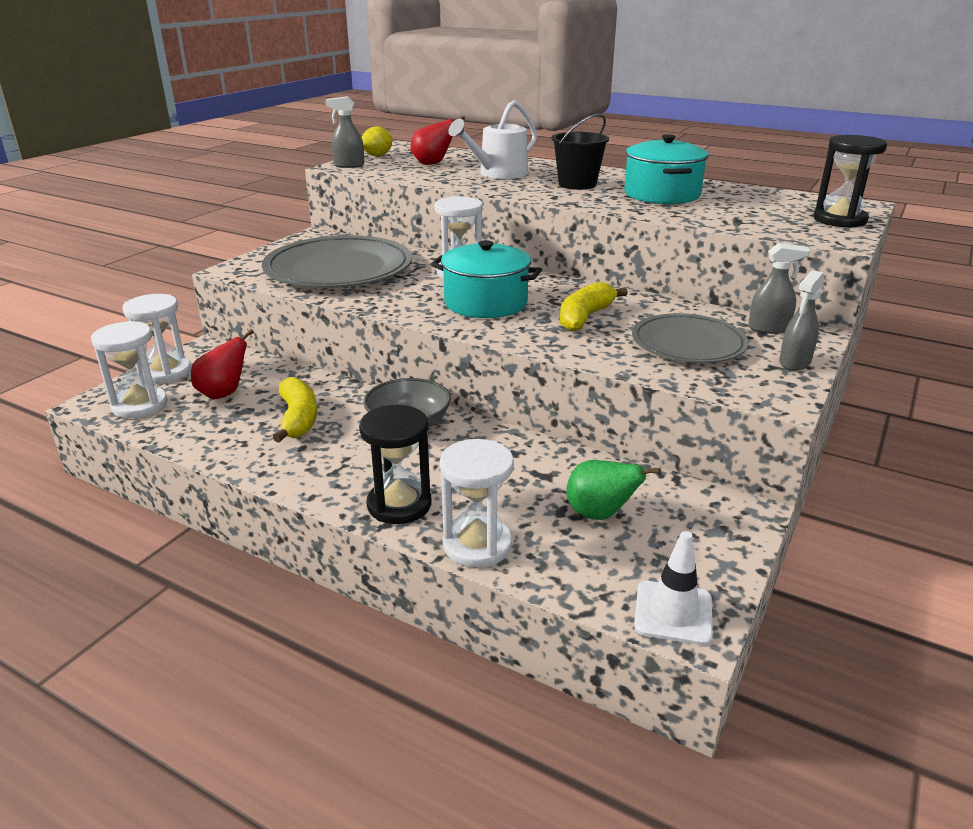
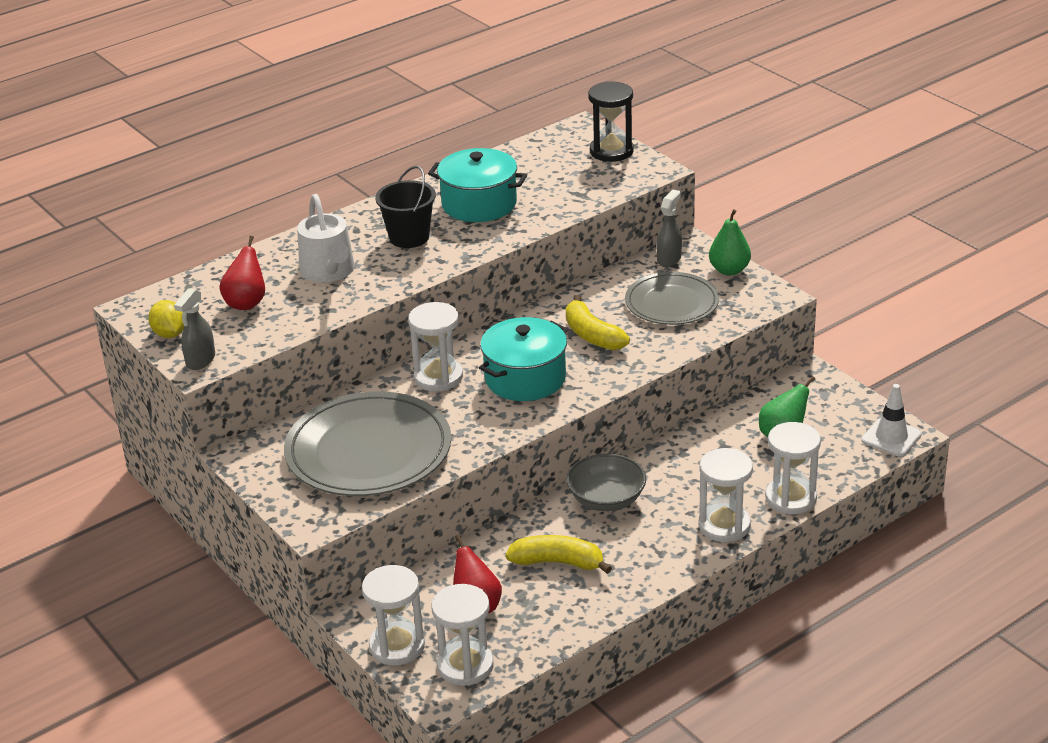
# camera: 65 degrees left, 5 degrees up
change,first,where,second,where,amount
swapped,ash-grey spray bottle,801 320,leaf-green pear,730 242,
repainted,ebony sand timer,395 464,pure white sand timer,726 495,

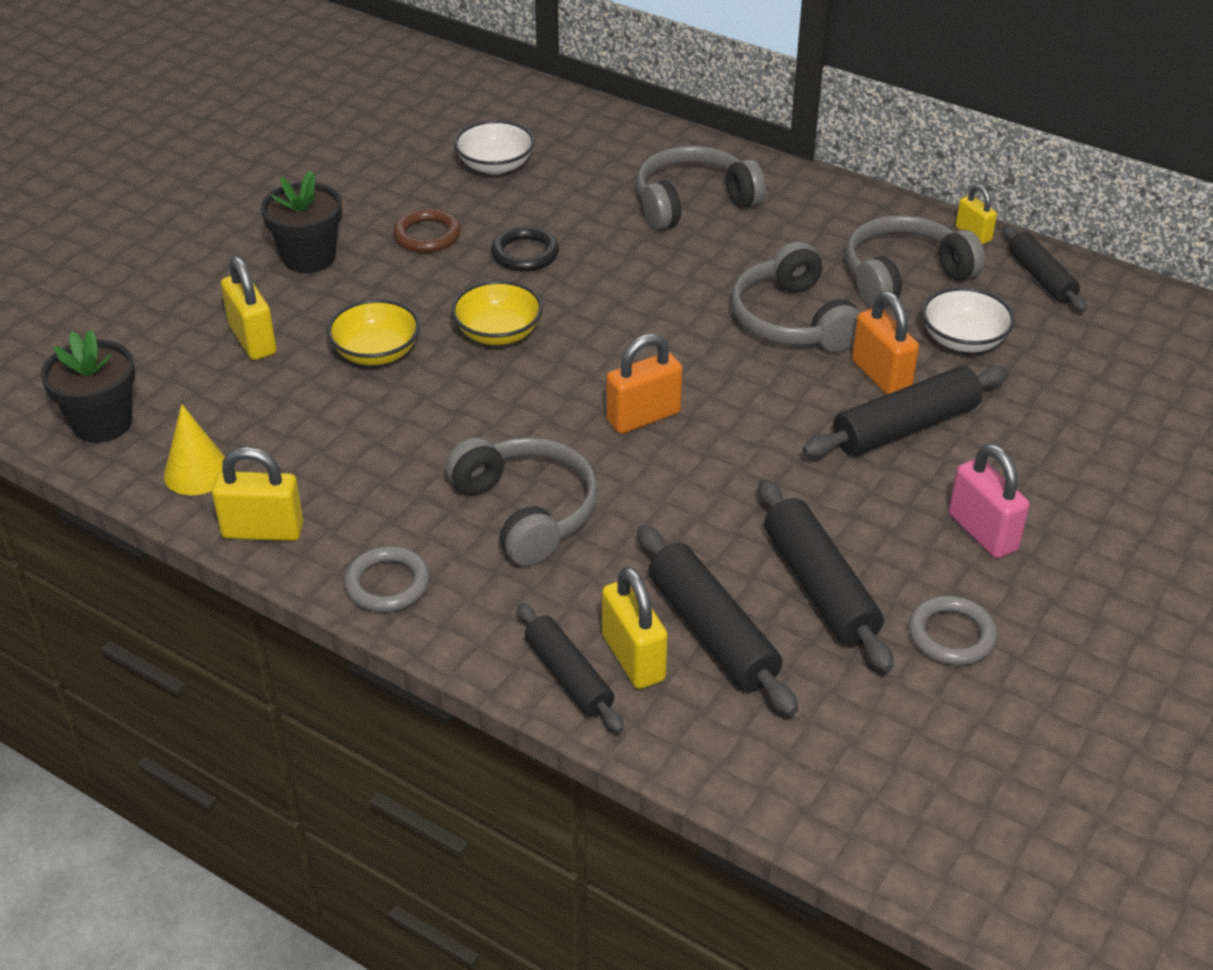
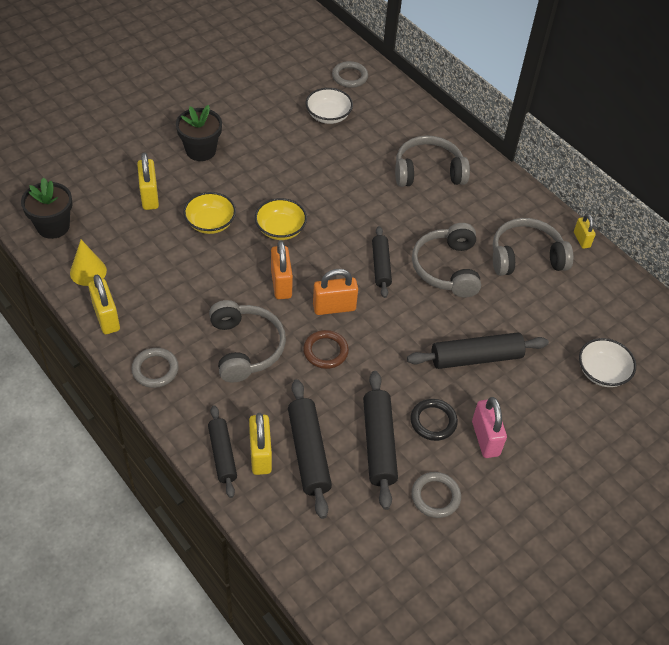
# camera: 15 degrees right, 10 degrees up
change,first,where,second,where,amount
new,,,ash-grey ring,350 74,
shifted,russet ring,427 231,,326 349,
shifted,ebony ring,525 249,,434 420,
shifted,orange lock,885 343,,282 270,
shifted,pure white deep dish,968 319,,607 362,
shifted,ebony pastry roller,1044 268,,382 262,
rotated,yellow lock,257 494,,104 304,45 degrees clockwise

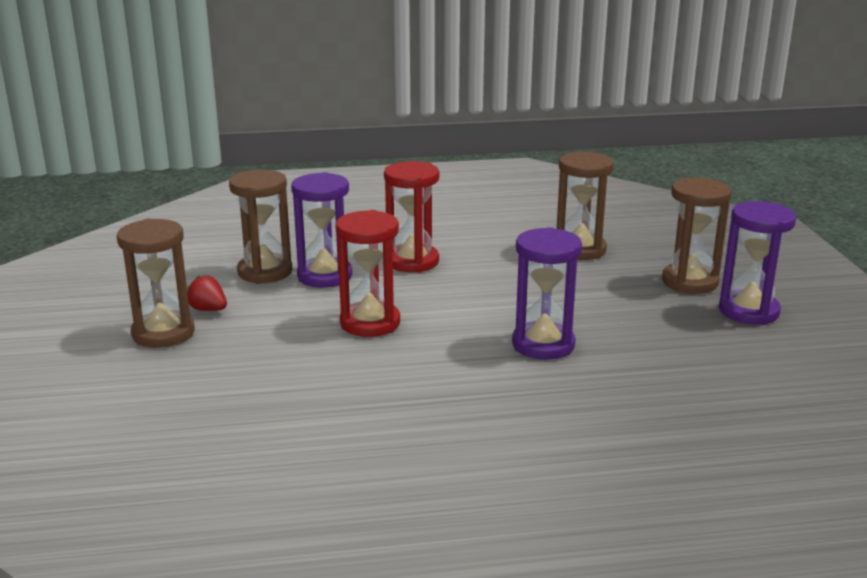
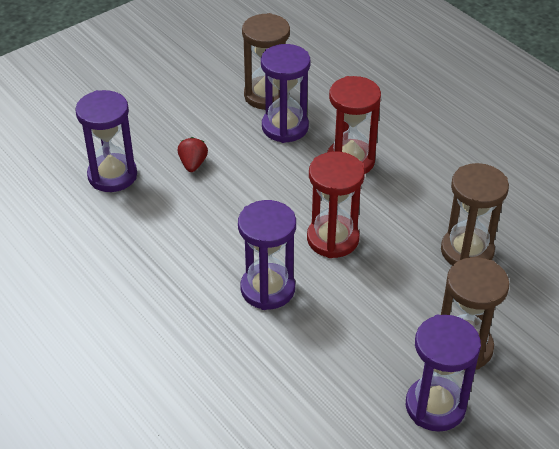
# camera: 60 degrees right, 20 degrees up
change,first,where,second,where,amount
gone,russet sand timer,155 283,,,
new,,,purple sand timer,106 141,
shifted,scarlet toy strawberry,207 293,,193 154,
shifted,scarlet sand timer,368 273,,336 205,

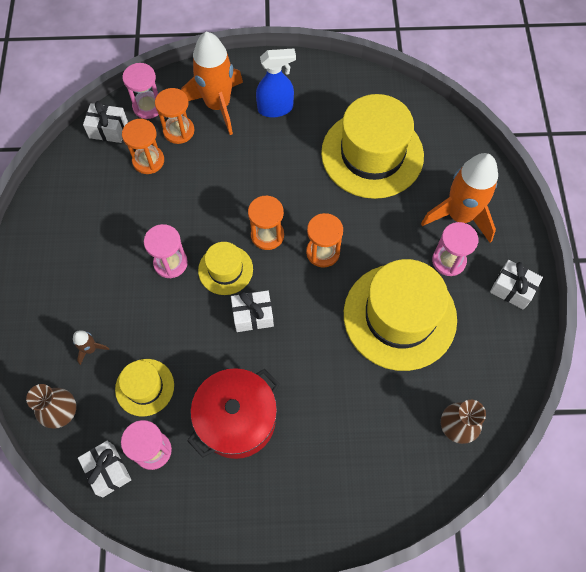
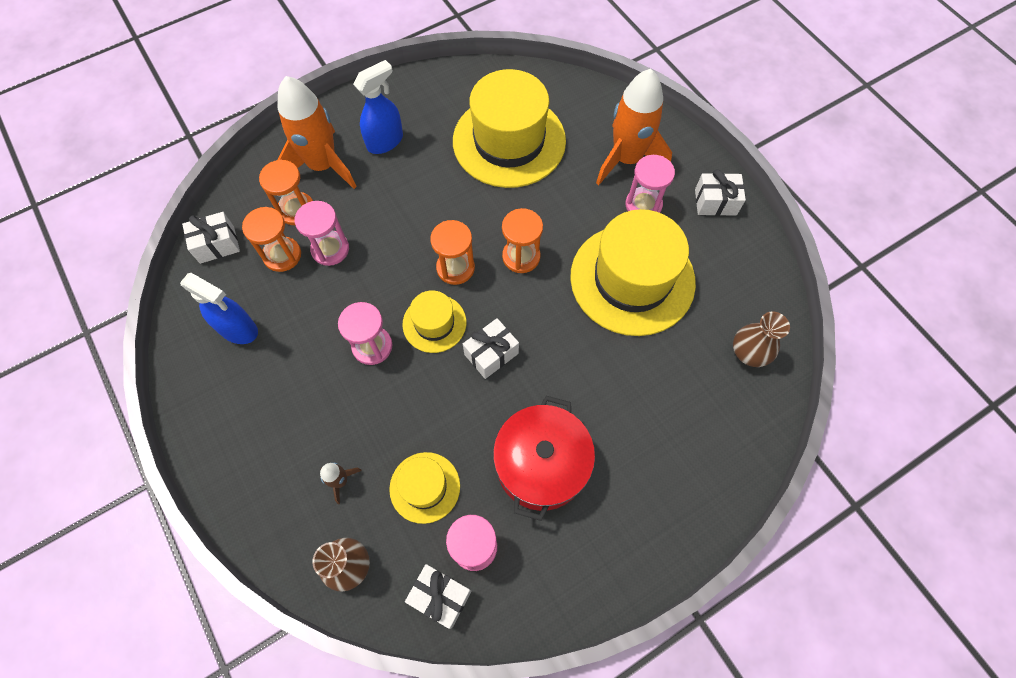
# camera: 30 degrees left, 0 degrees up
change,first,where,second,where,amount
new,,,blue spray bottle,219 308,
shifted,rosy sand timer,140 91,,322 233,

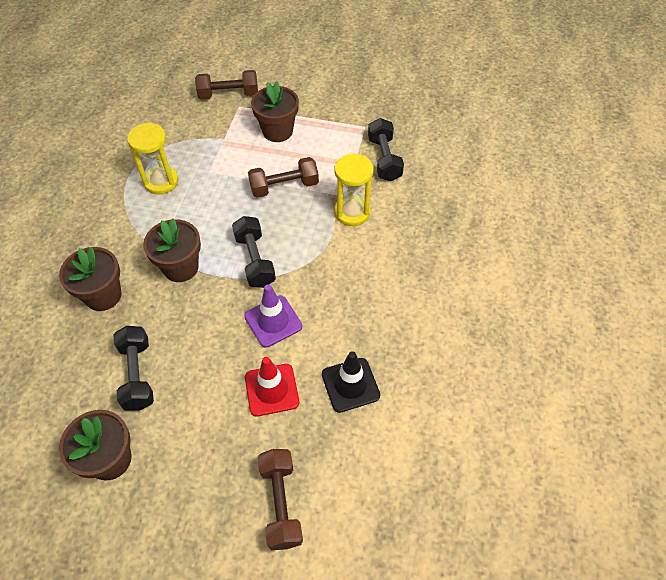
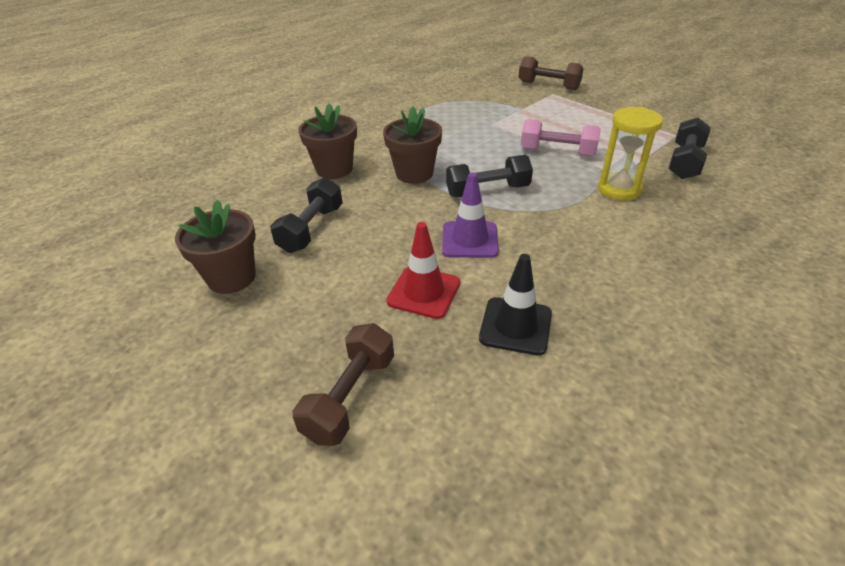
# camera: 35 degrees right, 15 degrees down
change,first,where,second,where,amount
gone,yellow sand timer,152 158,,,
gone,russet potted plant,275 111,,,
repainted,russet dumbbell,283 177,rosy dumbbell,561 137,
rotated,ebony dumbbell,254 252,,489 176,60 degrees clockwise

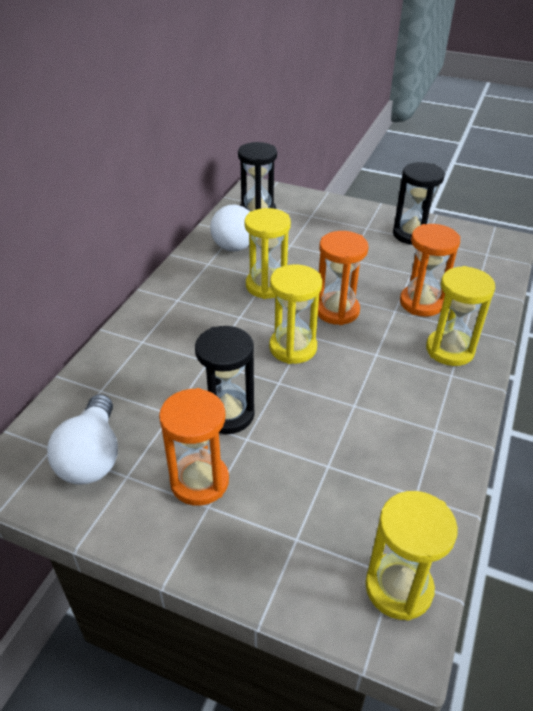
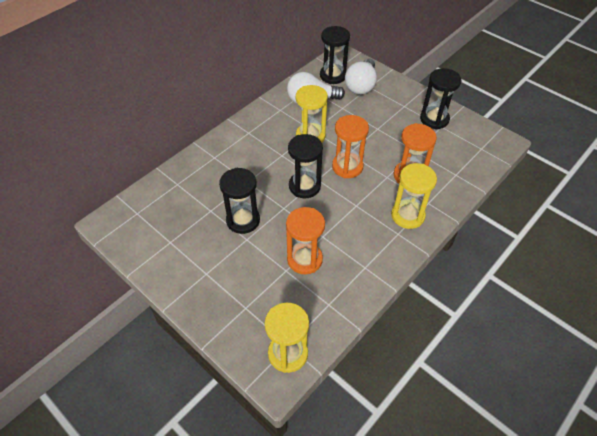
# camera: 20 degrees right, 10 degrees up
change,first,where,second,where,amount
shifted,pure white lightbulb,82 439,,361 76,
shifted,orange sand timer,194 447,,305 240,
repainted,yellow sand timer,295 314,ebony sand timer,305 166,

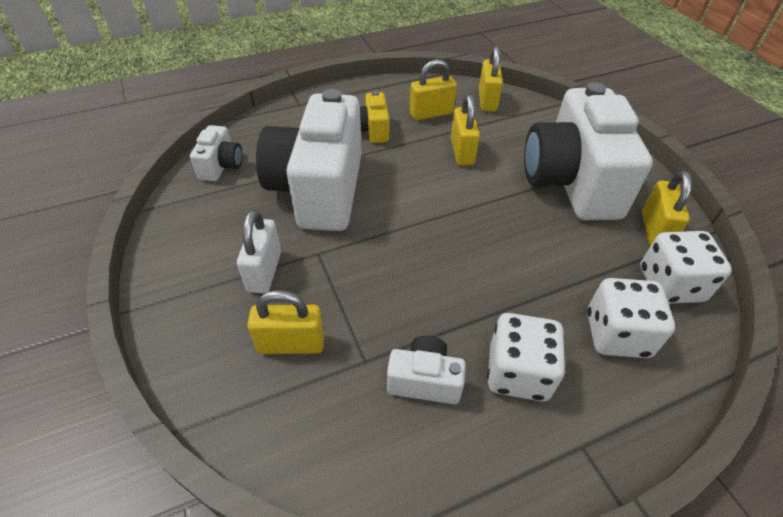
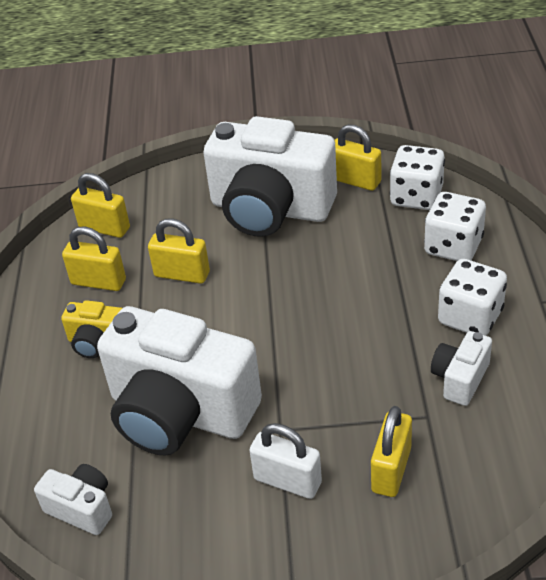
# camera: 65 degrees left, 5 degrees down
change,first,where,second,where,amount
rotated,yellow lock,433 90,,94 259,75 degrees counterclockwise

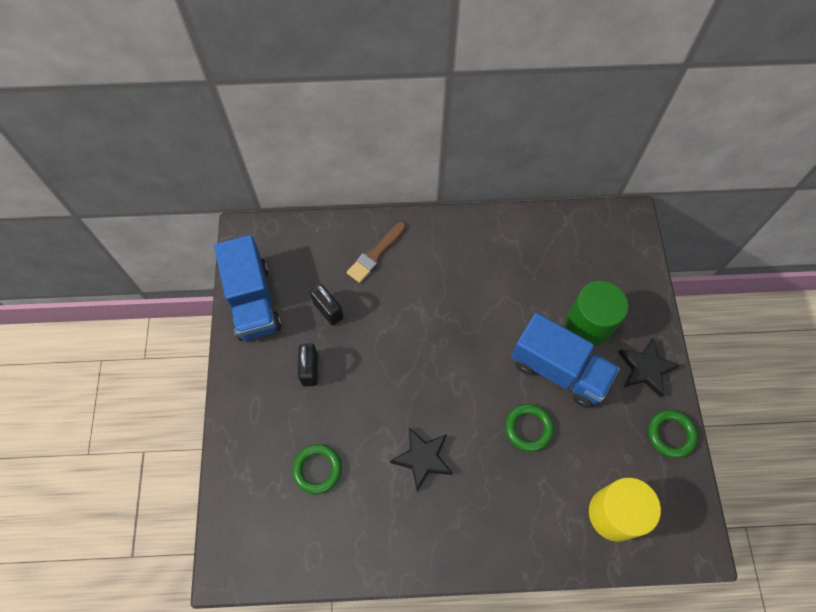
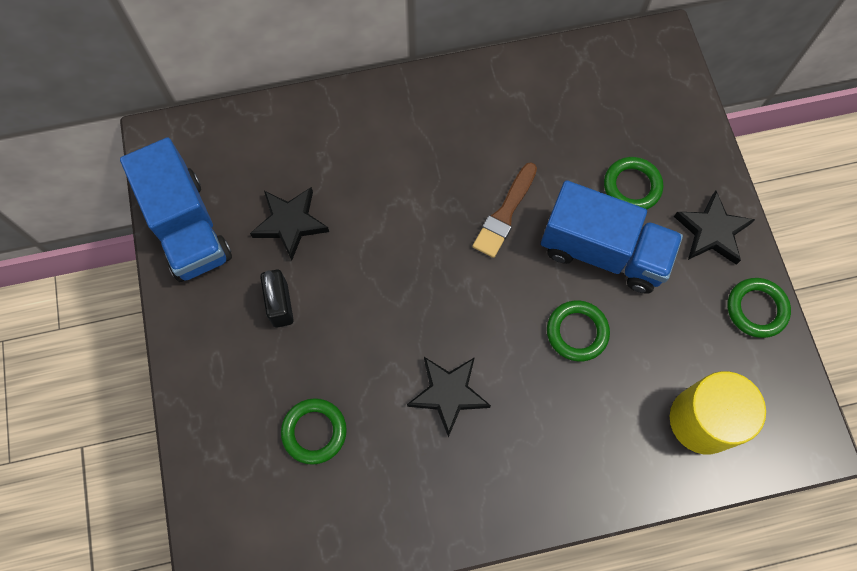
# camera: 10 degrees left, 5 degrees up
change,first,where,second,where,amount
shifted,russet brush,376 252,,504 210,
swapped,ebony lock,326 304,ebony star,289 223,
swapped,leaf-green cylinder shape,597 313,leaf-green ring,633 183,

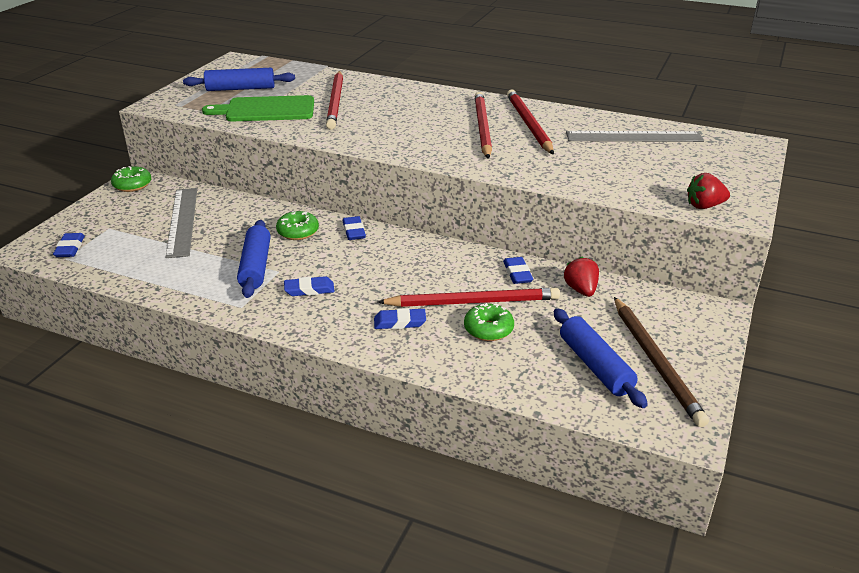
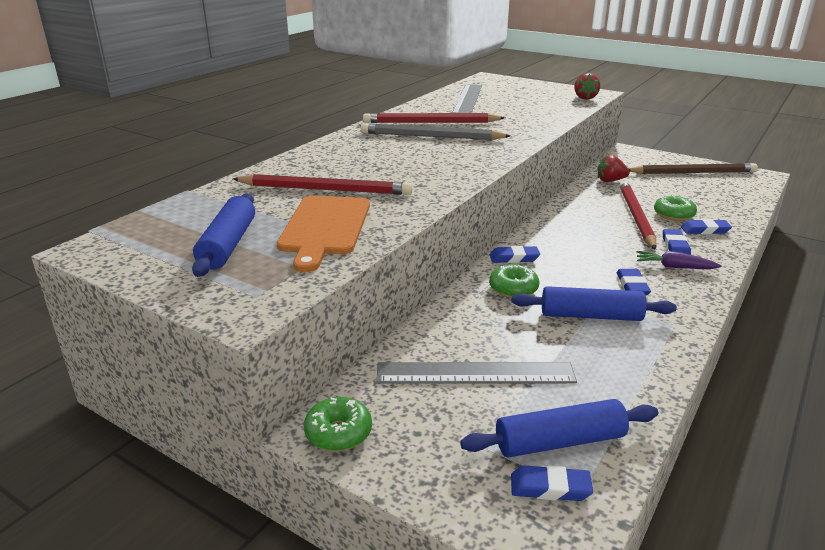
# camera: 80 degrees left, 5 degrees down
change,first,where,second,where,amount
new,,,purple root vegetable,679 260,
shifted,blue eraser,518 270,,706 226,
shifted,blue pastry roller,601 358,,559 428,
repainted,leaf-green chopping board,258 108,orange chopping board,323 234,
repainted,scarlet wooden pencil,483 125,ash-grey wooden pencil,436 131,

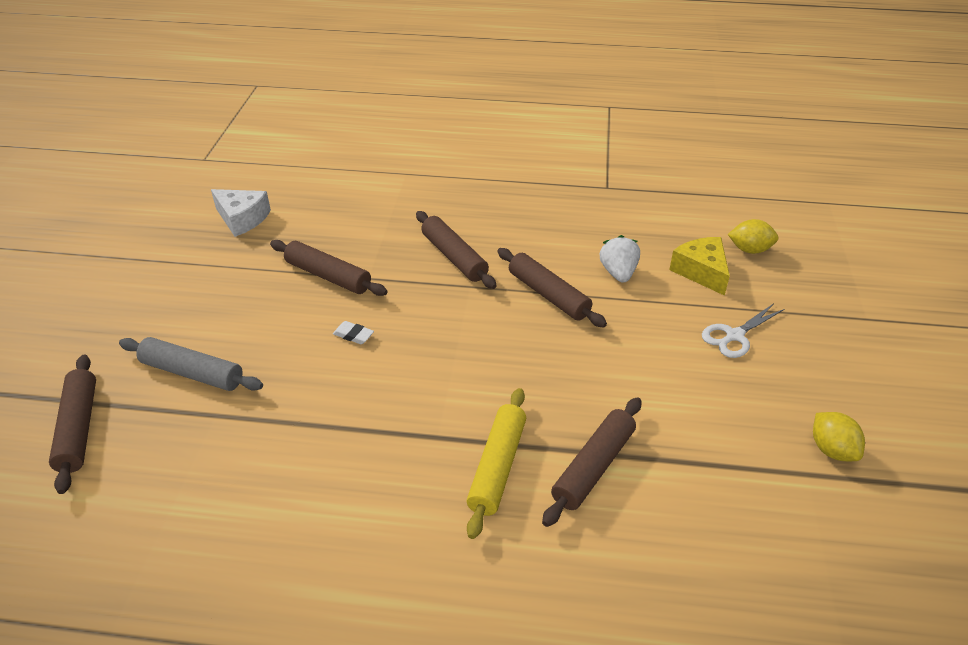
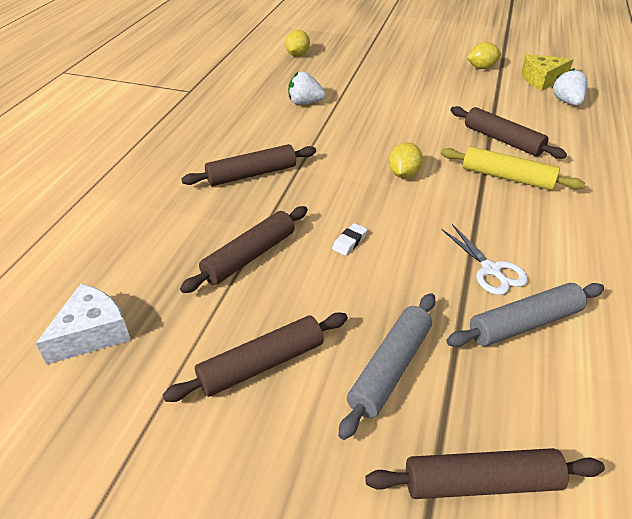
# camera: 80 degrees left, 0 degrees up
change,first,where,second,where,amount
new,,,yellow citrus fruit,406 160,
new,,,ash-grey pastry roller,525 315,
new,,,pure white toy strawberry,569 87,
shifted,russet pastry roller,552 288,,255 357,
shifted,yellow piece of cheese,699 266,,547 72,
shifted,pure white pair of scissors,743 330,,484 259,

